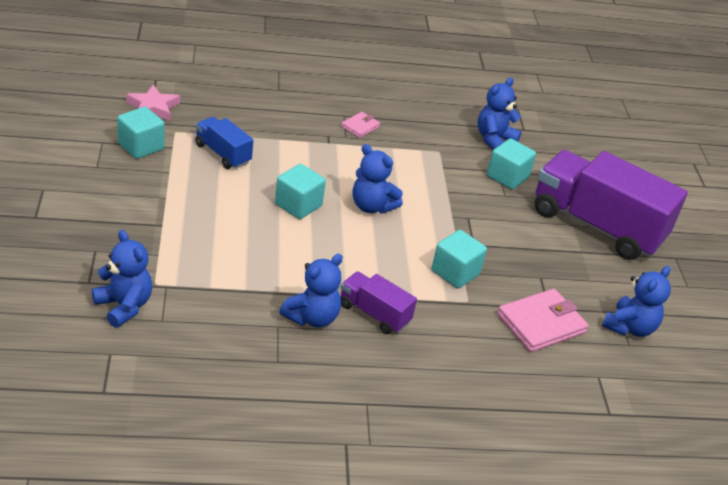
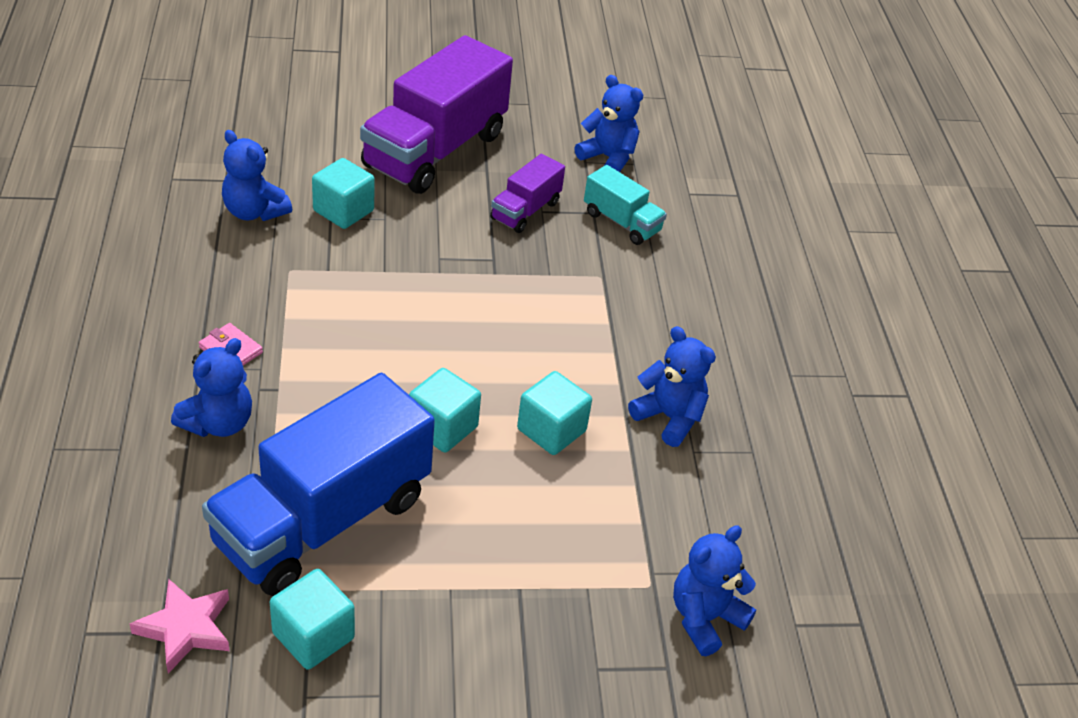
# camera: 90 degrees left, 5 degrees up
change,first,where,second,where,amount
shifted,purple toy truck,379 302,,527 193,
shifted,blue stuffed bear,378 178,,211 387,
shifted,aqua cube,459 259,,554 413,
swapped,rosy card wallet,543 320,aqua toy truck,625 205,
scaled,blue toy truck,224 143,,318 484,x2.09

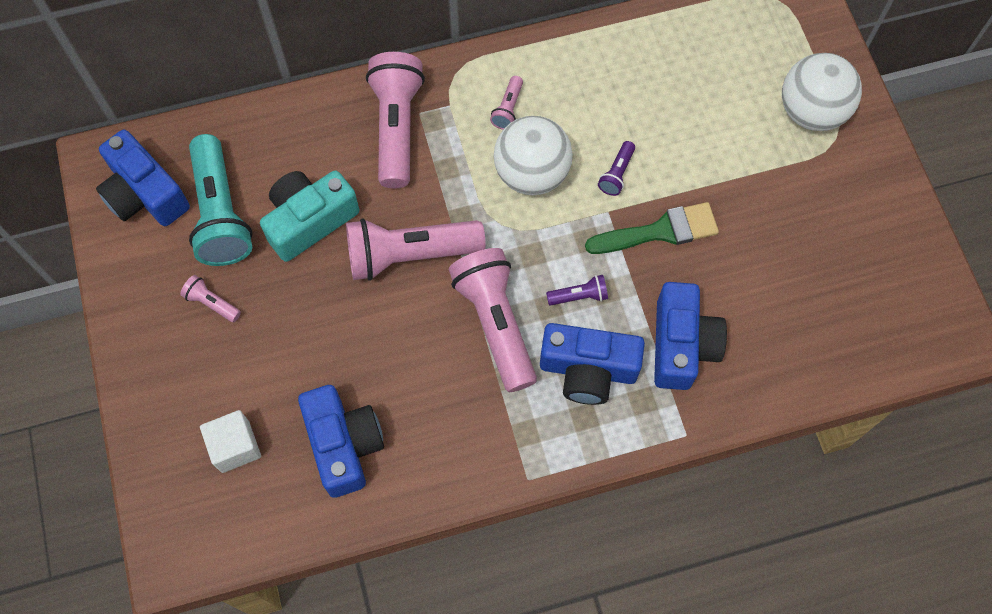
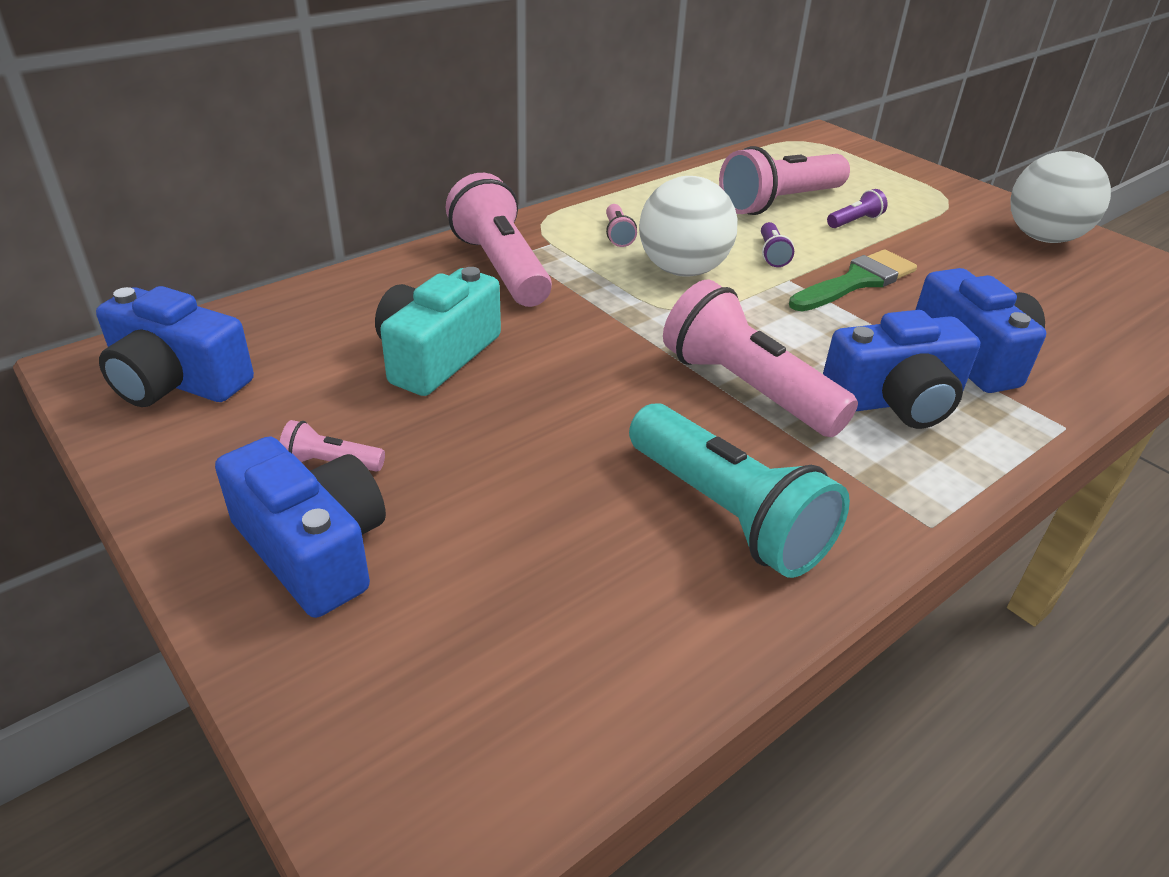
# camera: 25 degrees left, 30 degrees down
change,first,where,second,where,amount
gone,pure white cube,230 441,,,
shifted,aqua flashlight,221 200,,739 490,
shifted,blue photo camera,341 441,,300 527,
shifted,rosy flashlight,416 249,,784 180,
shifted,purple flashlight,577 290,,857 208,
shifted,pure white ball,822 92,,1060 197,

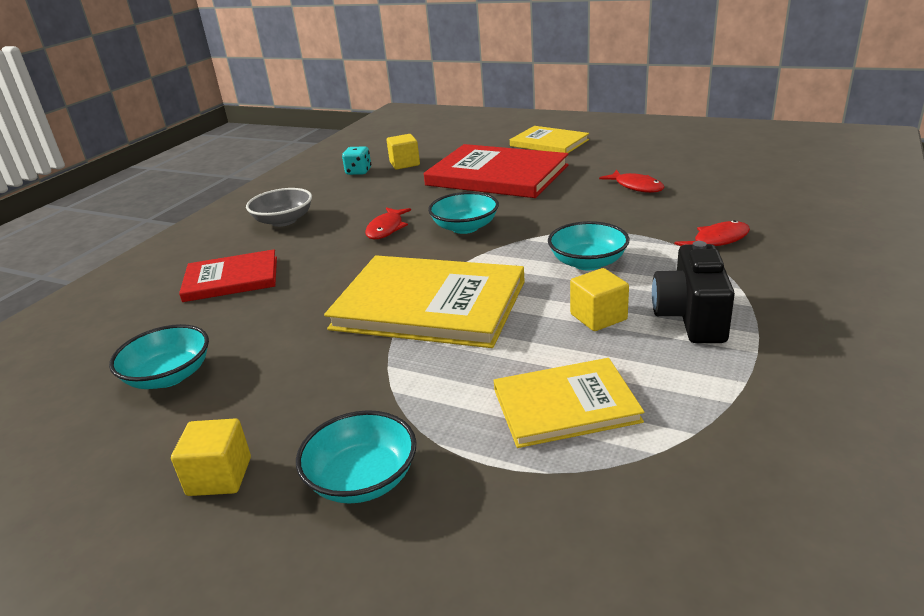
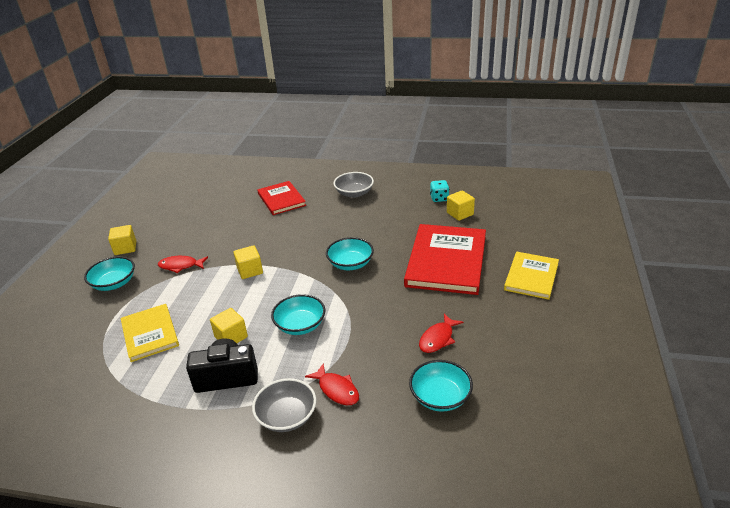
# camera: 75 degrees right, 5 degrees up
change,first,where,second,where,amount
new,,,ash-grey deep dish,284 405,
shifted,aqua deep dish,159 356,,441 386,
shifted,scarlet fish,388 223,,183 264,
swapped,yellow hardback,424 301,yellow cube,248 262,

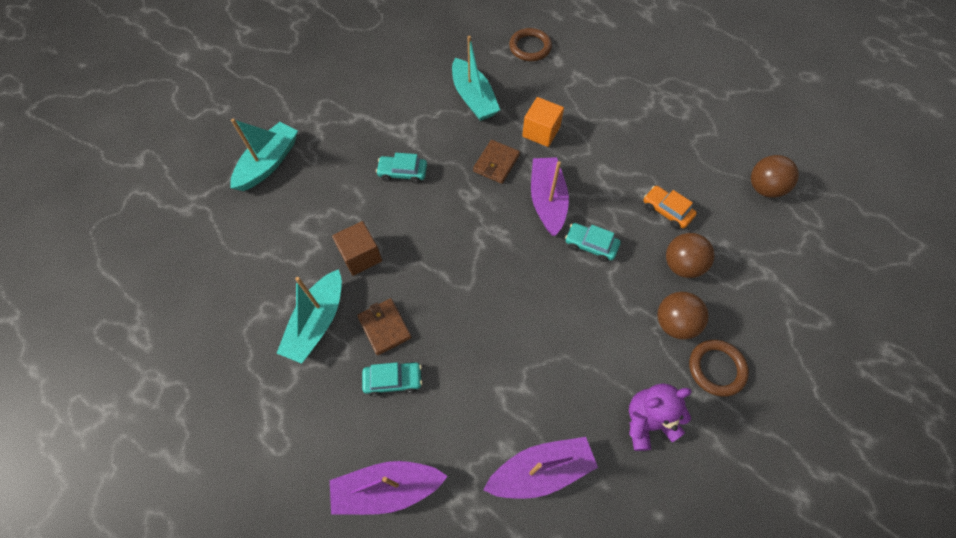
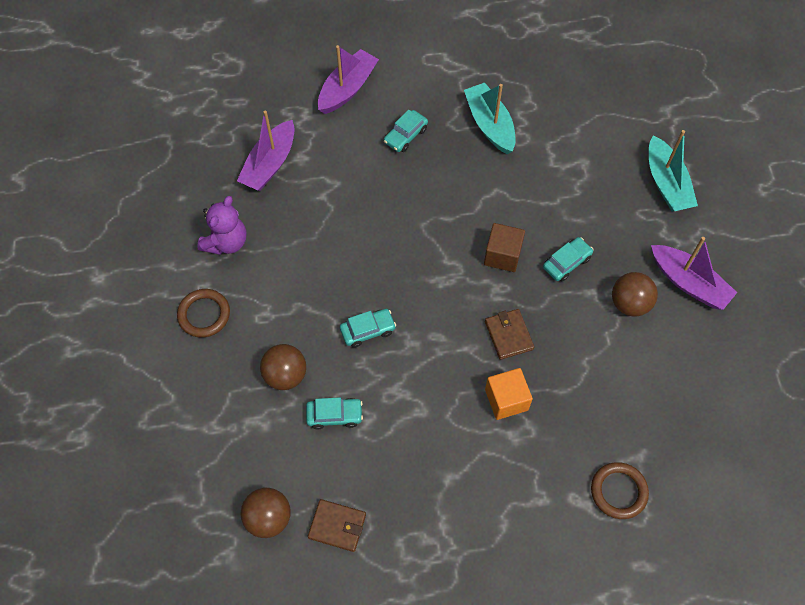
# camera: 135 degrees right, 0 degrees up
change,first,where,second,where,amount
gone,aqua toy boat,476 78,,,
shifted,russet cube,357 248,,504 247,
shifted,russet card wallet,384 327,,337 525,
shifted,purple toy boat,550 196,,694 273,
shifted,russet ball,683 316,,635 294,
repainted,orange car,670 207,aqua car,334 413,

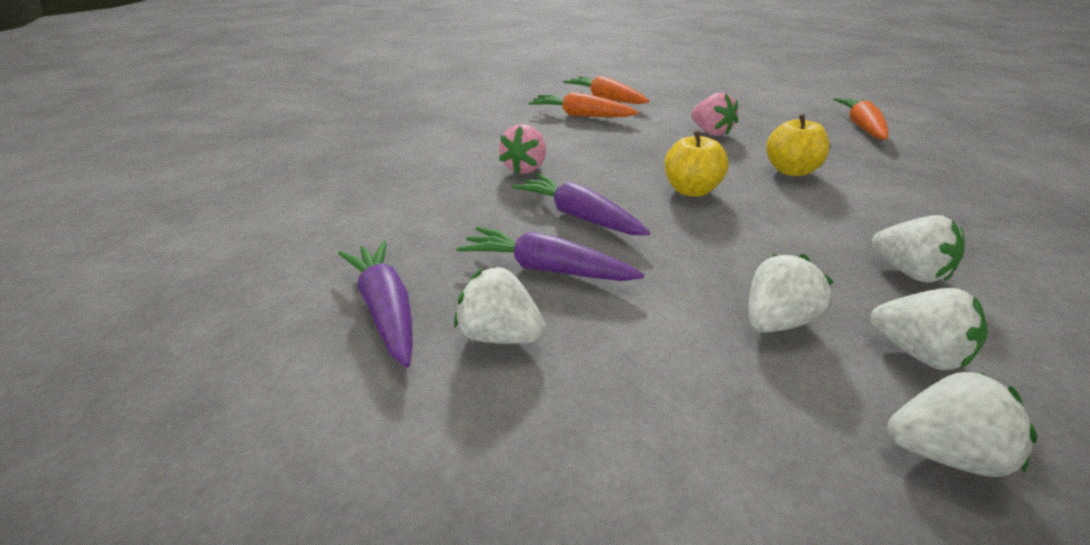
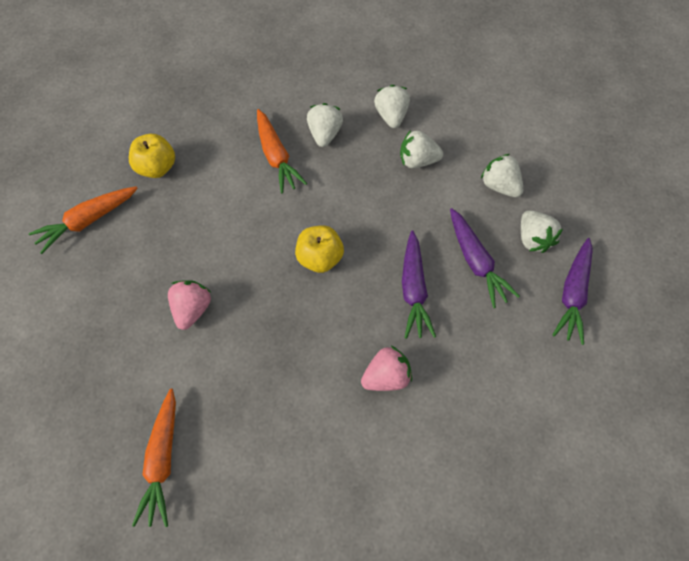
# camera: 135 degrees left, 30 degrees up
change,first,where,second,where,amount
shifted,orange root vegetable,583 104,,282 151,
shifted,yellow apple,797 145,,152 156,
shifted,pure white toy strawberry,962 424,,502 175,

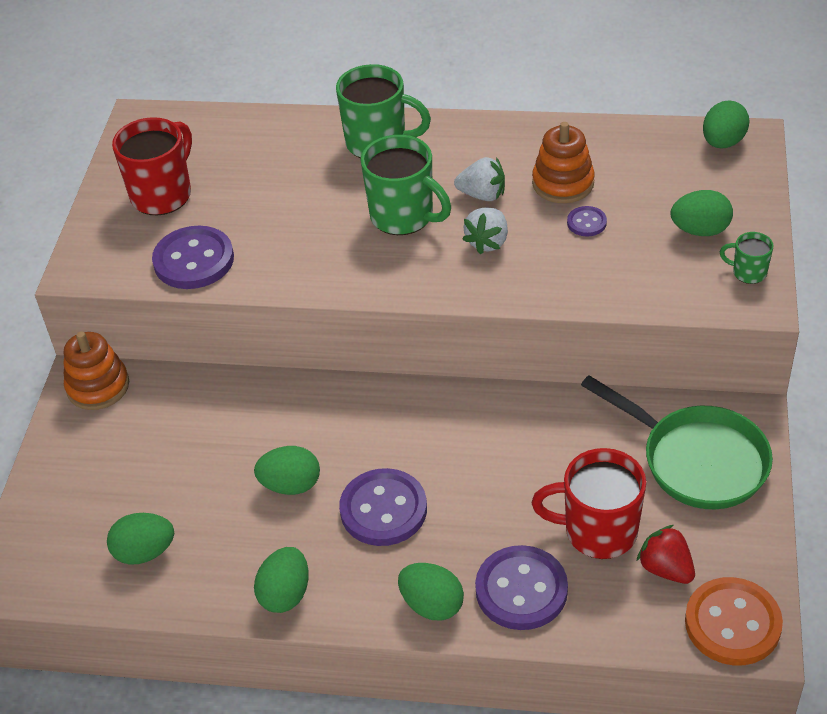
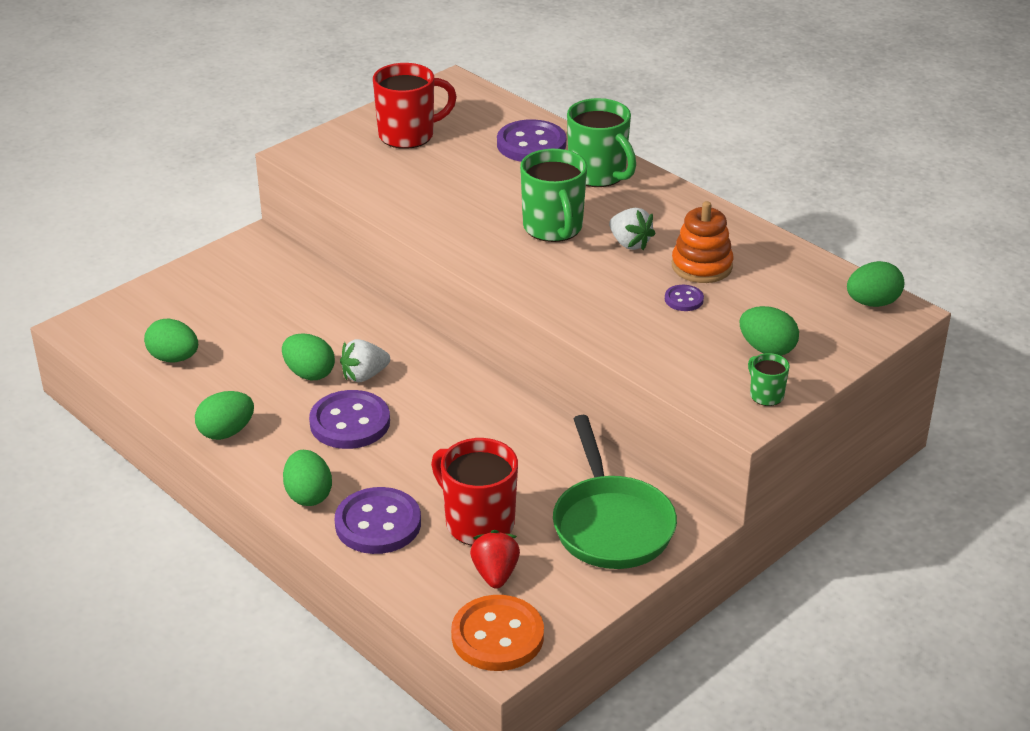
# camera: 35 degrees right, 10 degrees down
change,first,where,second,where,amount
gone,orange stacking rings,96 370,,,
shifted,purple sewing button,193 257,,531 140,
shifted,pure white toy strawberry,485 230,,365 360,

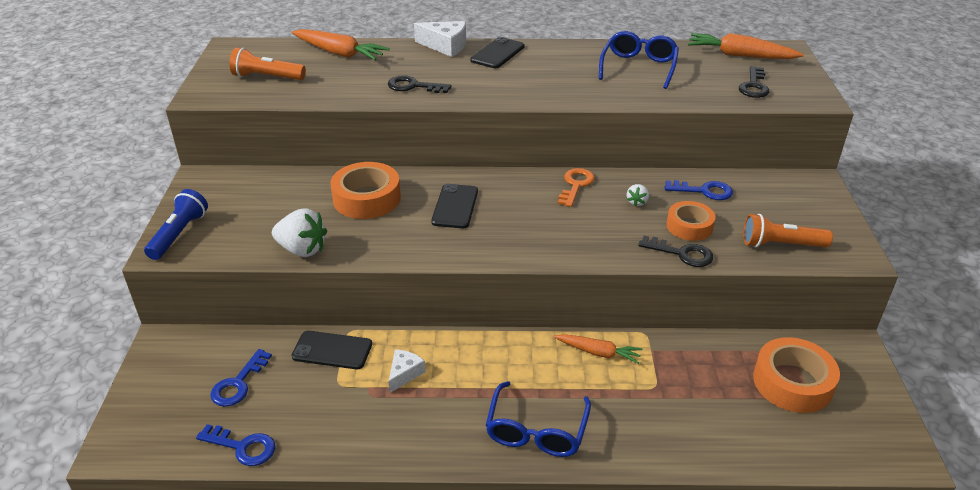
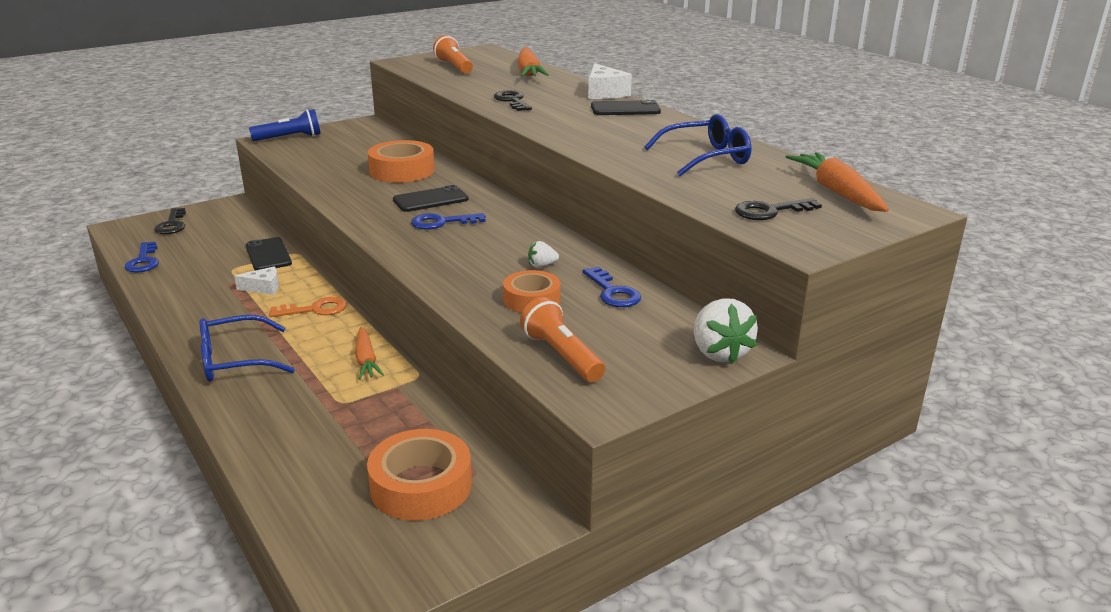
# camera: 55 degrees right, 10 degrees down
change,first,where,second,where,amount
shifted,blue key,241 378,,448 221,
shifted,pure white toy strawberry,299 232,,726 331,
shifted,orange key,576 187,,308 307,
shifted,ebony key,676 251,,170 221,

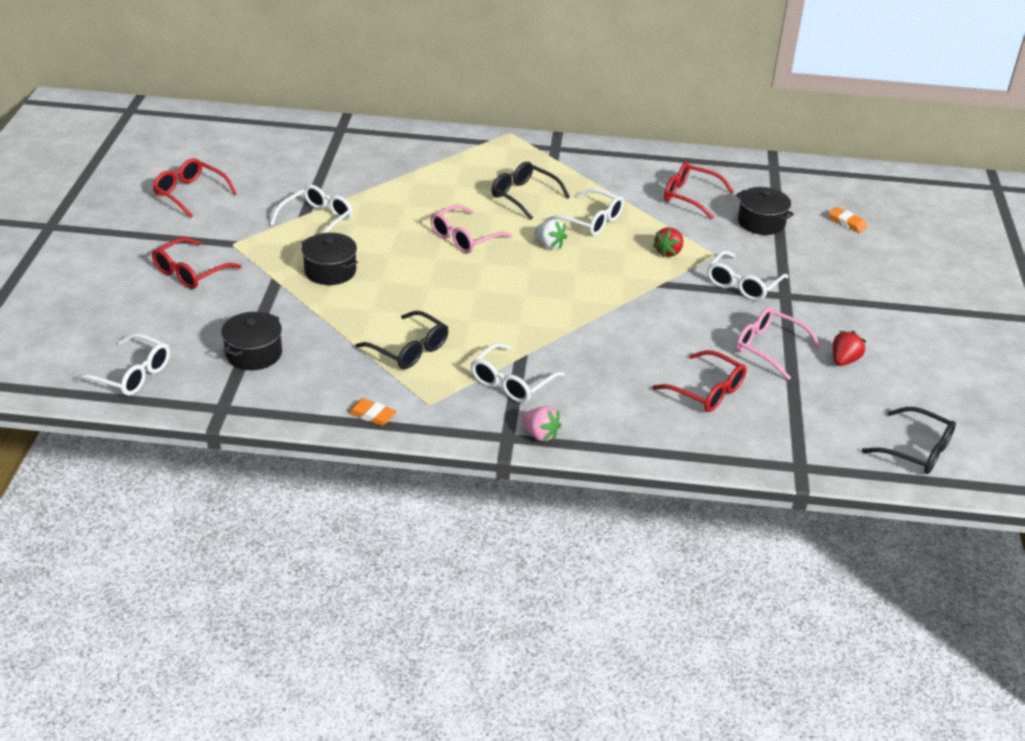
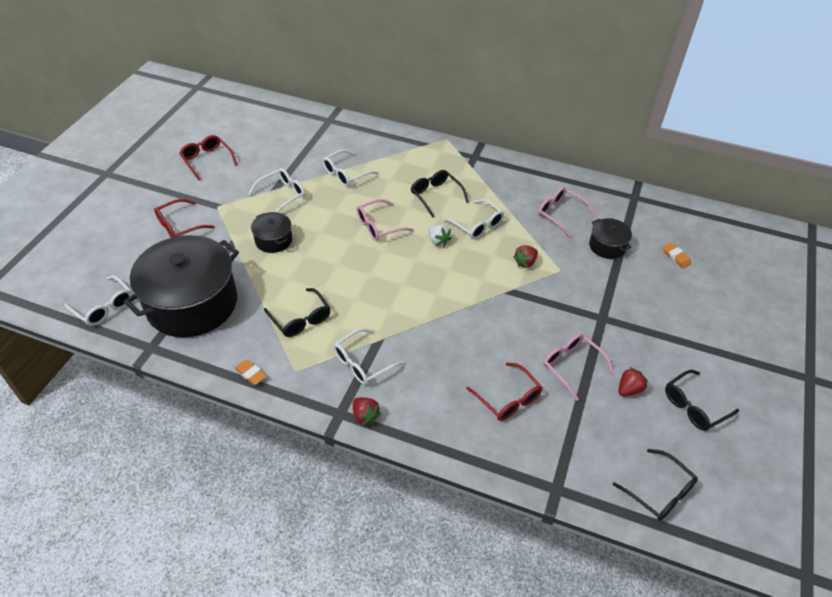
# camera: 15 degrees right, 10 degrees up
change,first,where,second,where,amount
new,,,ebony spectacles,702 400,
shifted,pure white spectacles,748 275,,351 168,
repainted,rosy toy strawberry,541 424,scarlet toy strawberry,367 411,
repainted,scarlet spectacles,699 190,rosy spectacles,566 212,
scaled,ebony pot,251 341,,181 286,x2.23

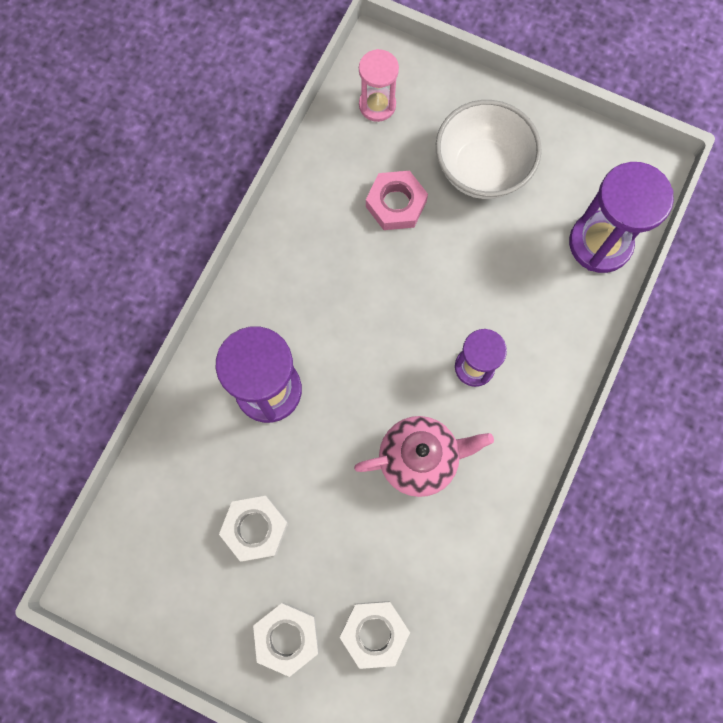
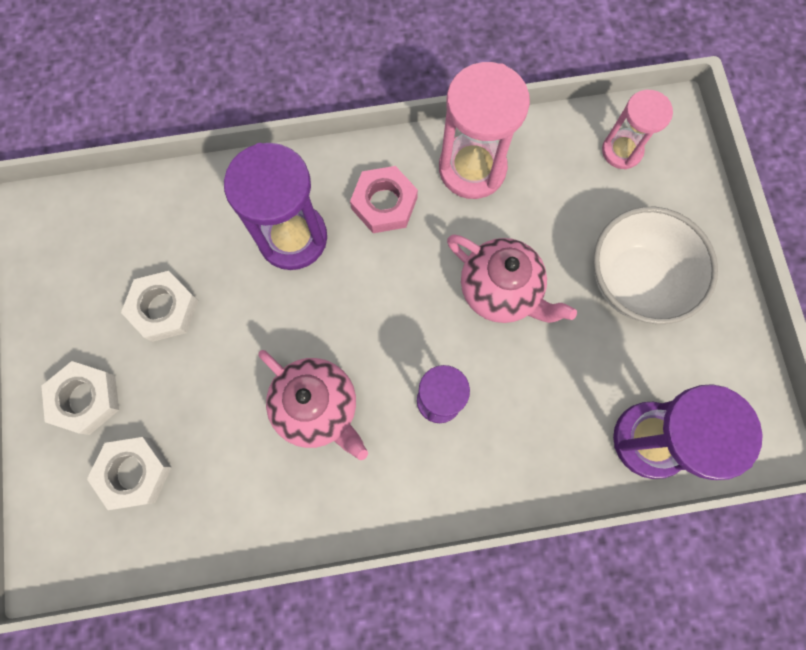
# camera: 55 degrees right, 0 degrees up
change,first,where,second,where,amount
new,,,rosy sand timer,484 130,
new,,,rosy tea pot,512 278,
shifted,rosy hex nut,397 200,,384 199,

